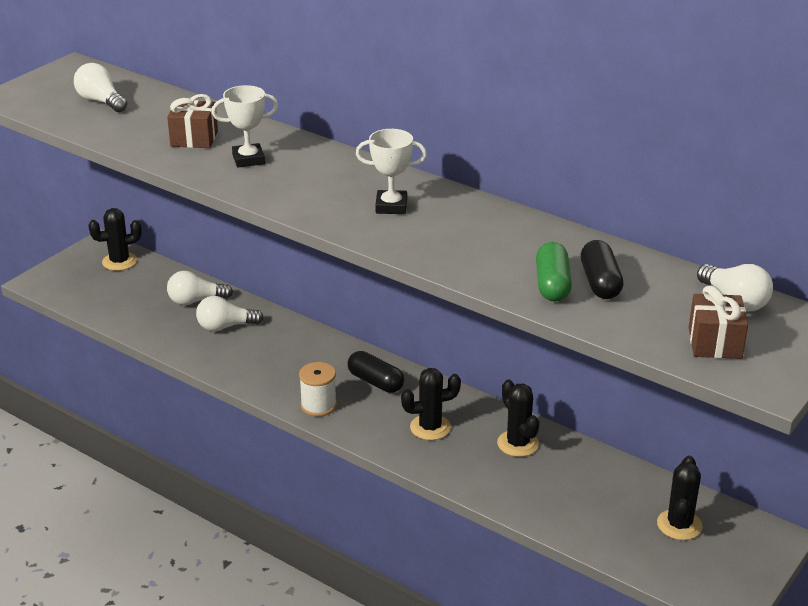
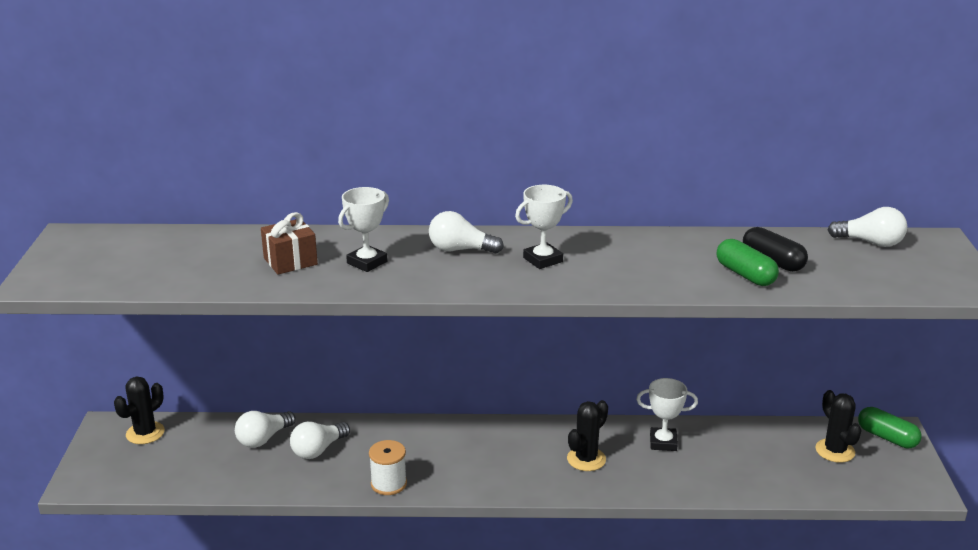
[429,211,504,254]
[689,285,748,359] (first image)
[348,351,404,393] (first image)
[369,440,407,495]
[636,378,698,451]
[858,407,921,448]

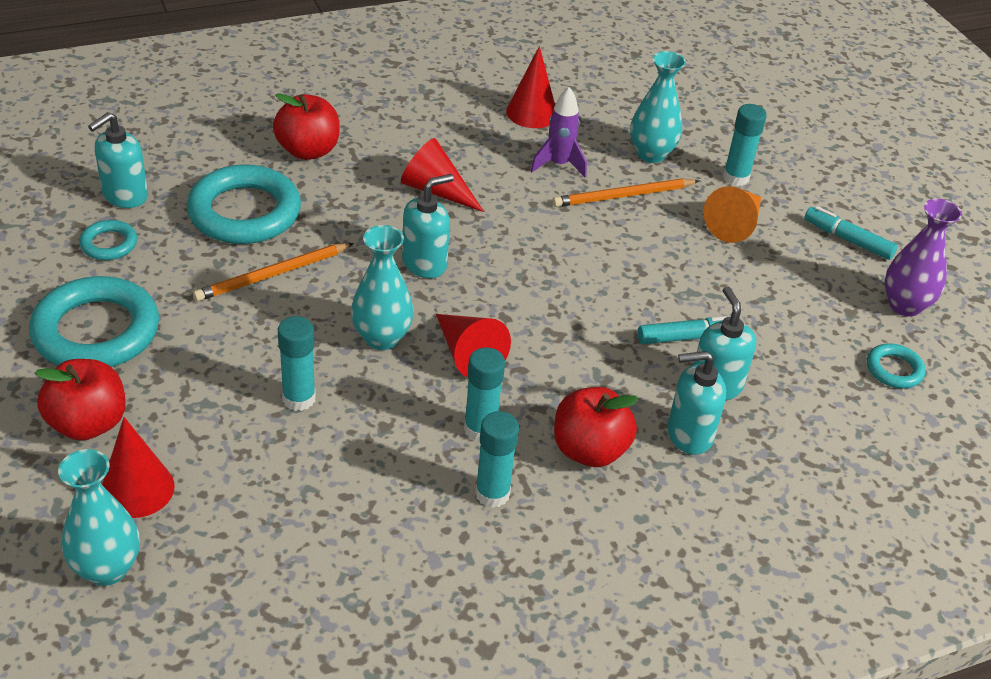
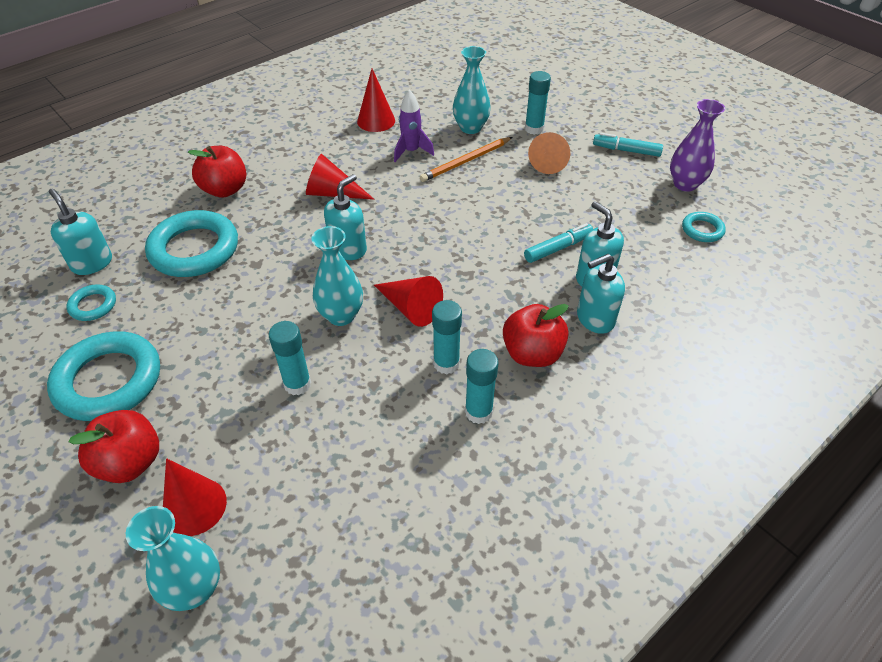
[49,189,112,275]
[193,243,354,301] (first image)

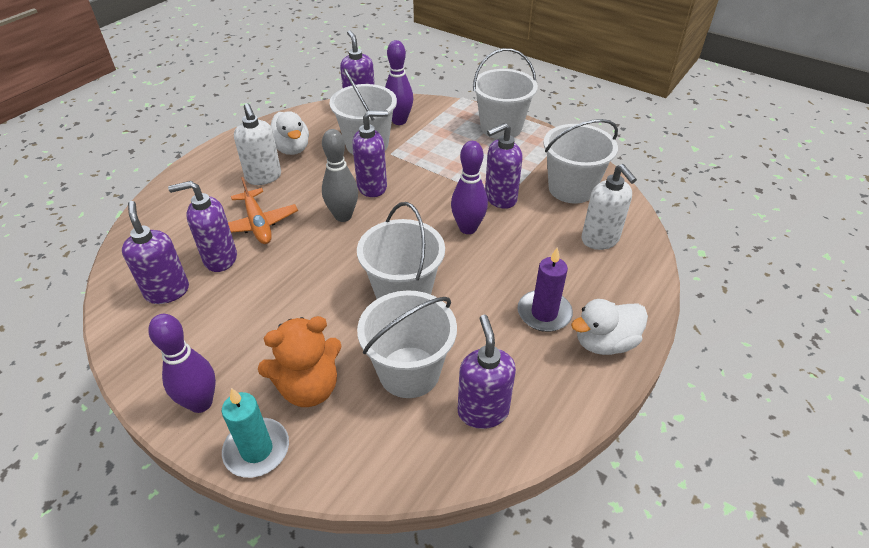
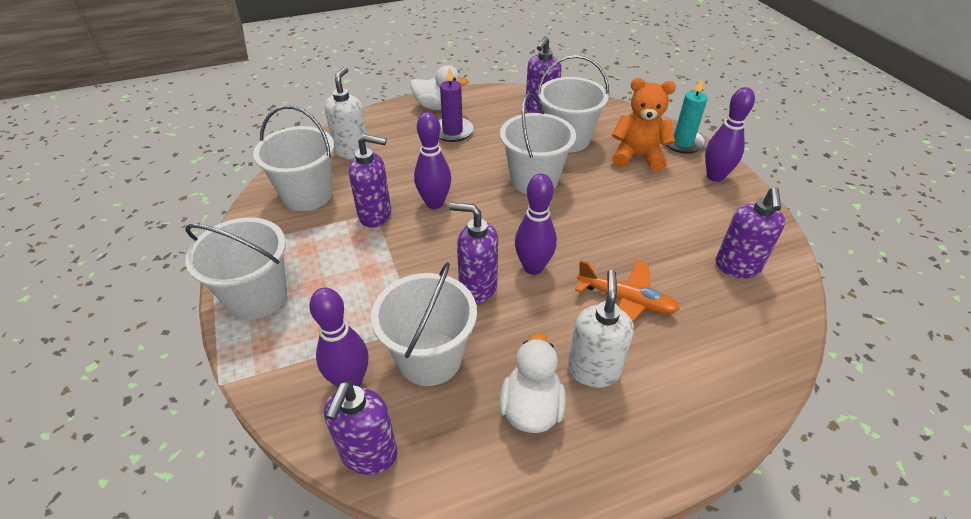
[515,173,557,275]
[575,260,680,322]
[168,181,237,272] (first image)

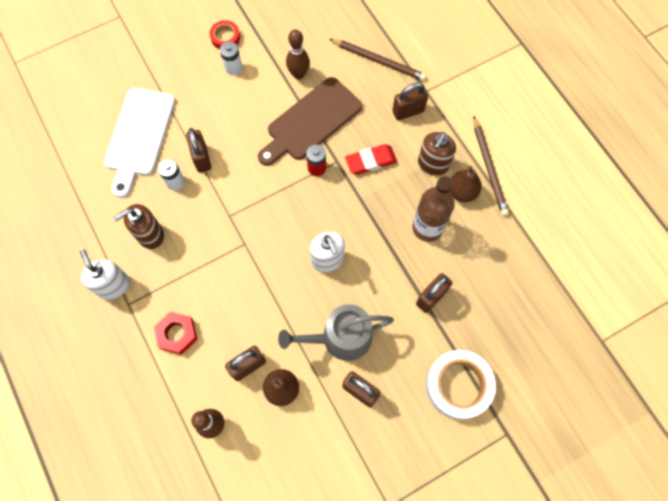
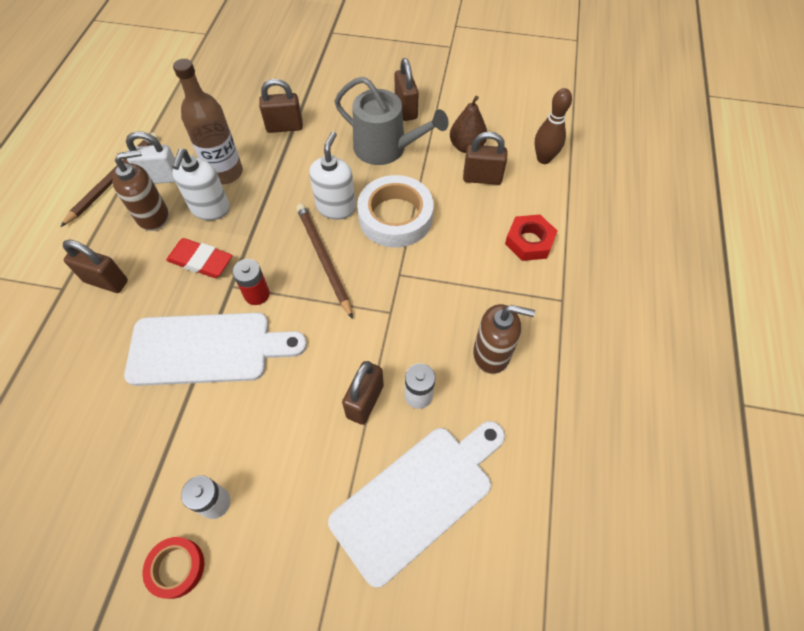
[286,29,310,79] (first image)
[296,204,353,319]
[124,313,307,386]
[126,131,175,184]
[172,149,230,220]
[357,175,434,247]

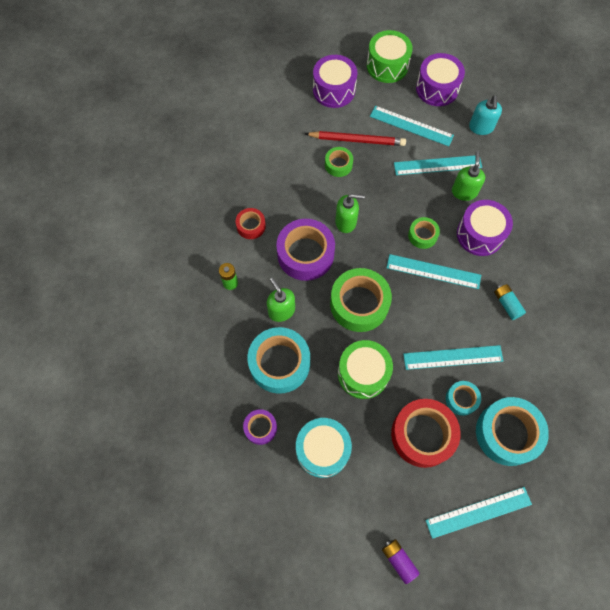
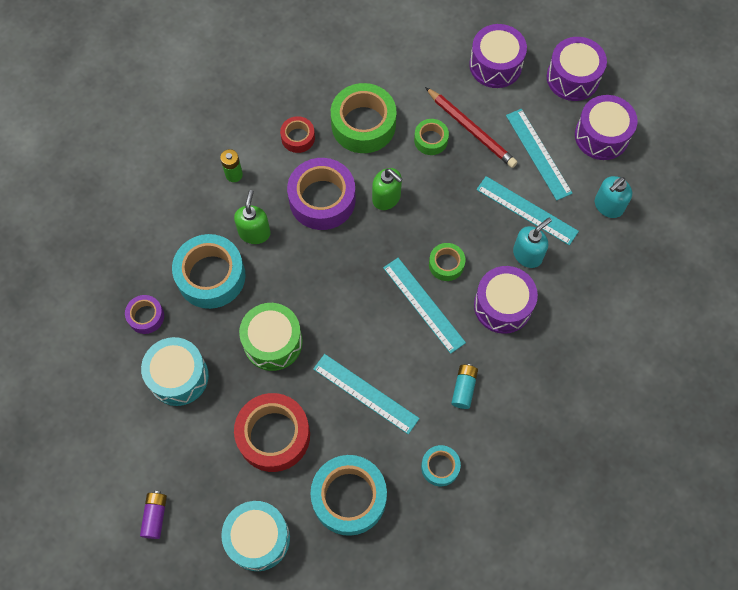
[547,37,607,101]
[513,217,552,268]
[331,83,397,153]
[421,445,461,486]
[221,501,290,571]

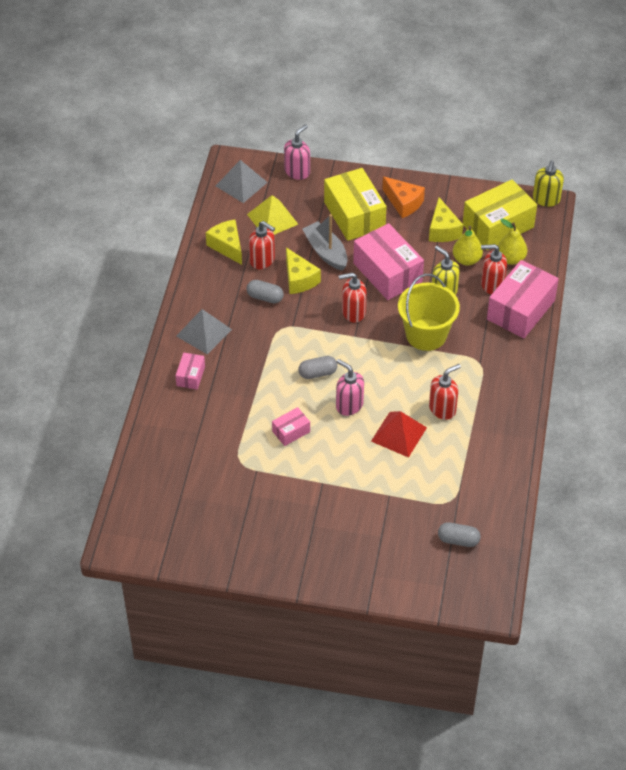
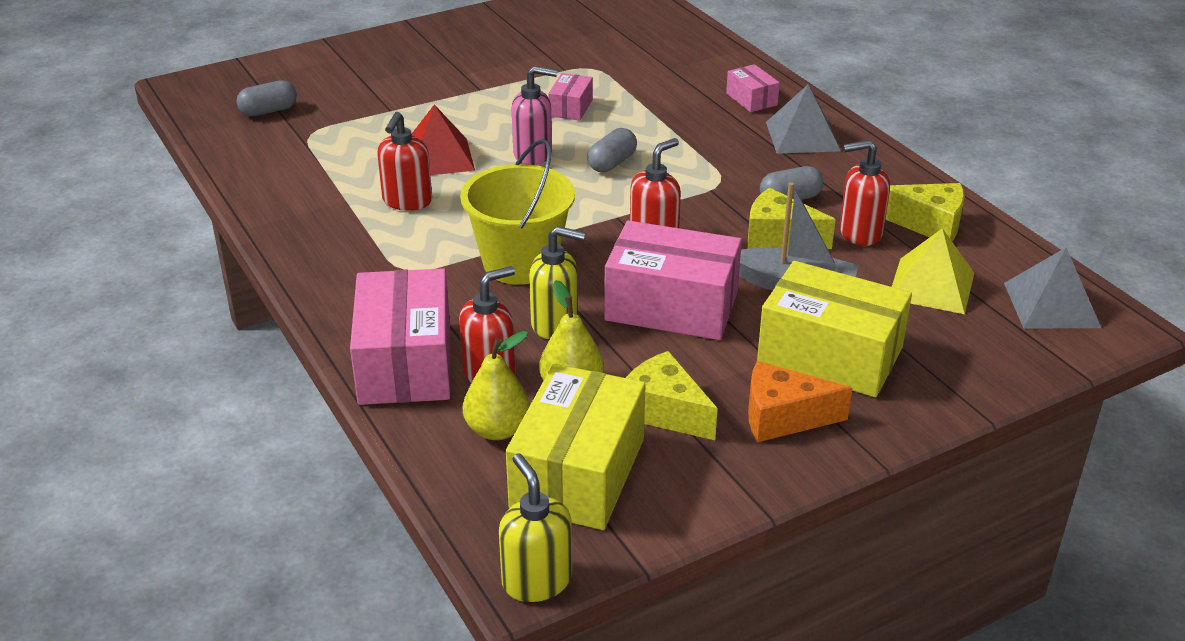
[284,124,310,180] (first image)

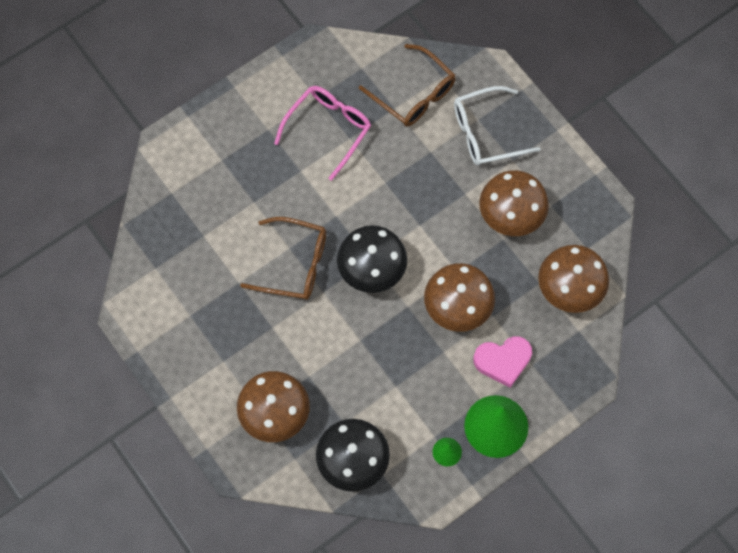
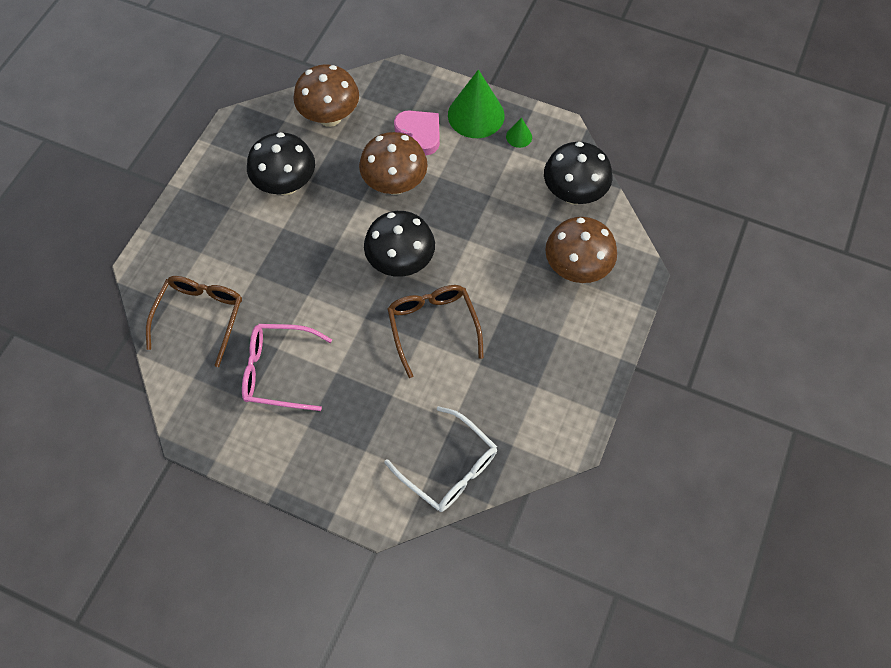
[385,406,497,512]
[247,132,315,195]

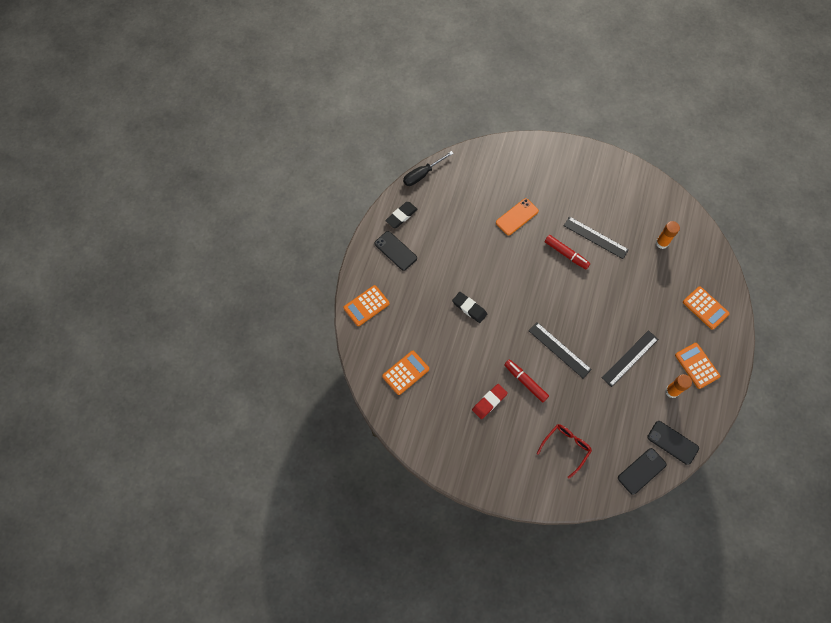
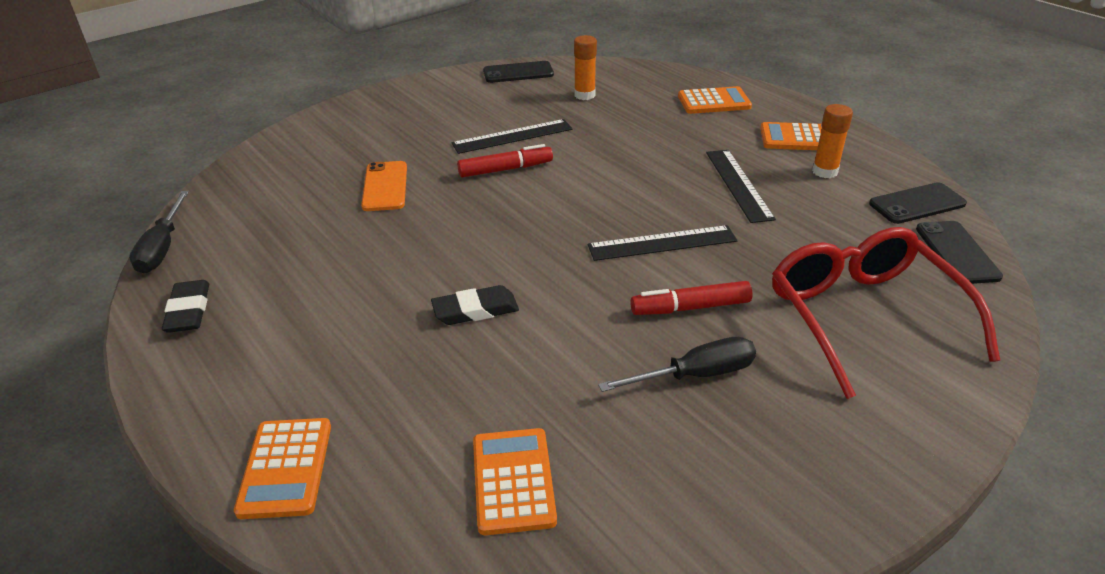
[483,61,554,83]
[598,337,756,392]
[772,227,1000,399]

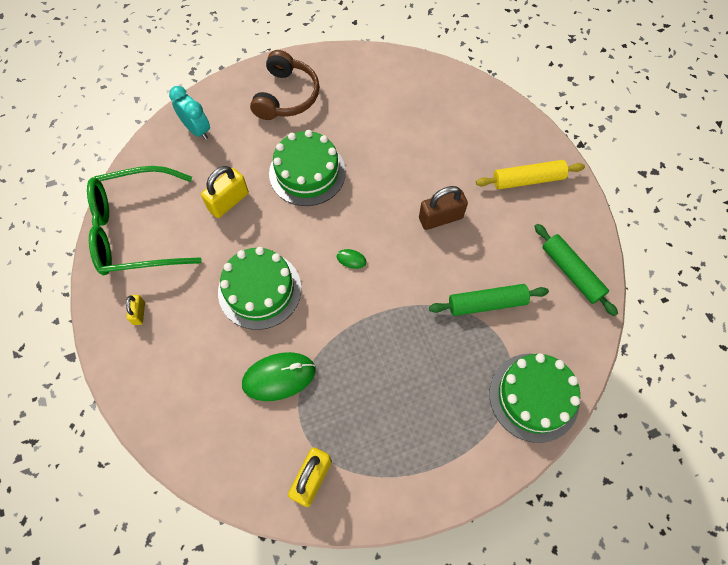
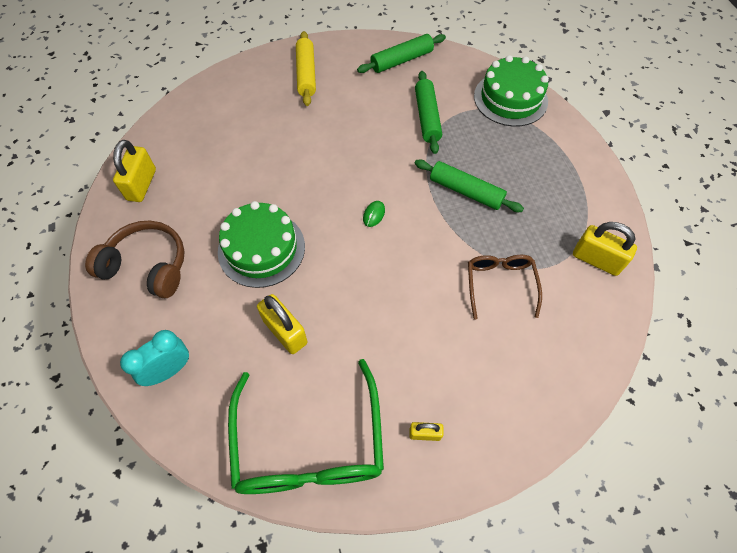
[419,186,468,230] (first image)
[218,247,302,330] (first image)
[468,255,542,320]
[113,140,156,202]
[415,159,524,212]

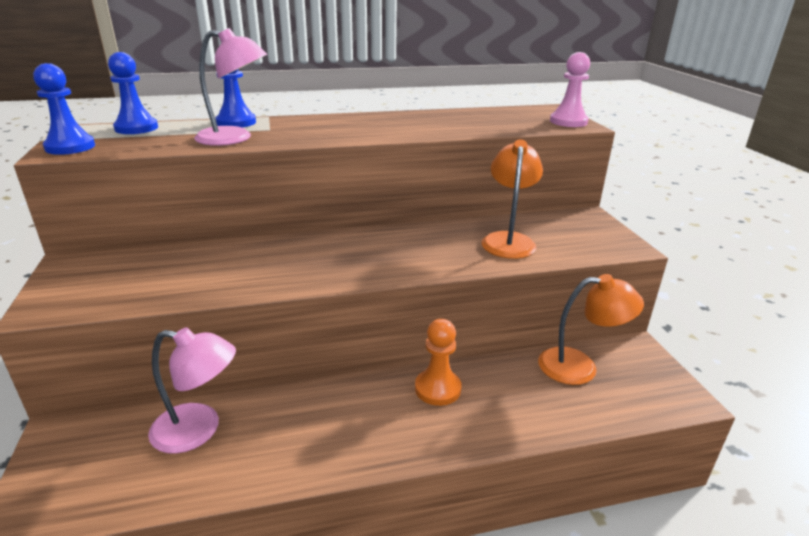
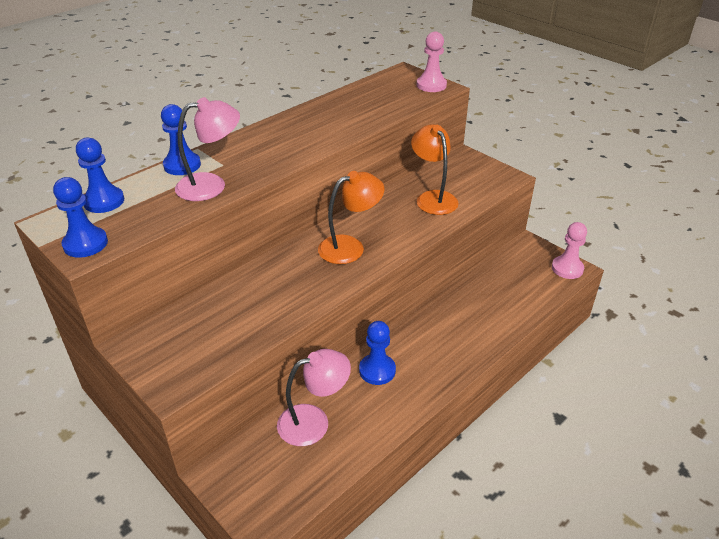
[318,171,384,264]
[415,319,462,406] (first image)
[552,222,587,279]
[359,321,396,385]

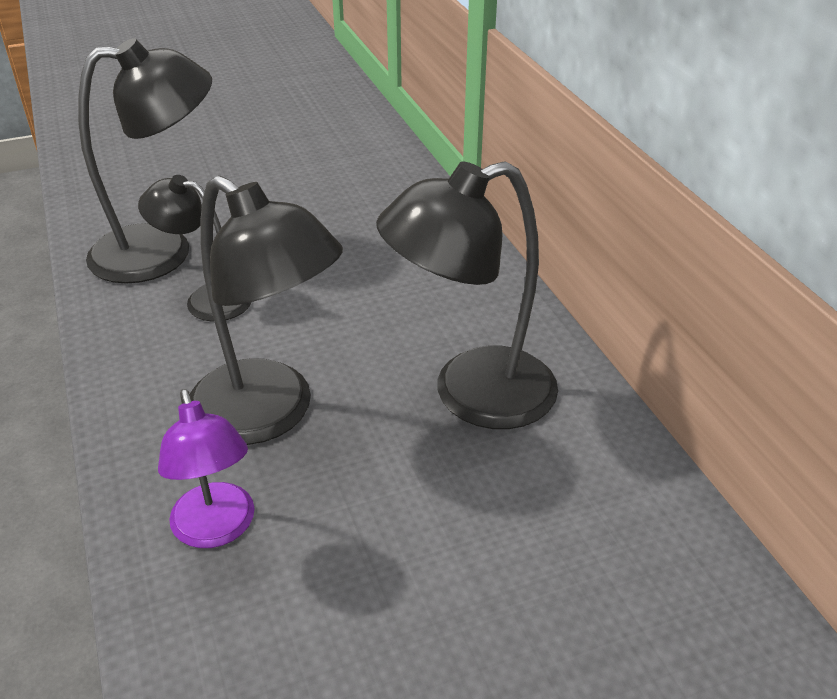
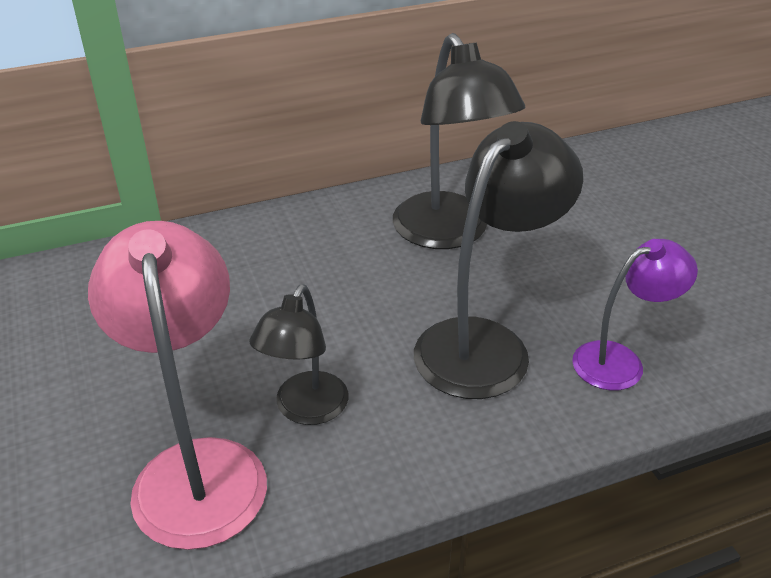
[88,221,267,550]

